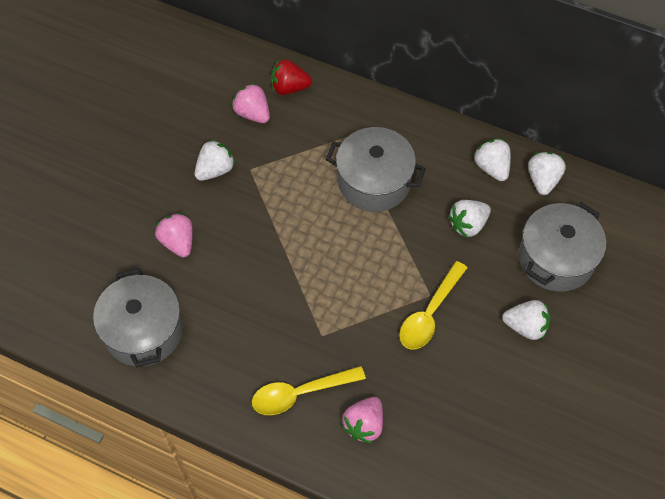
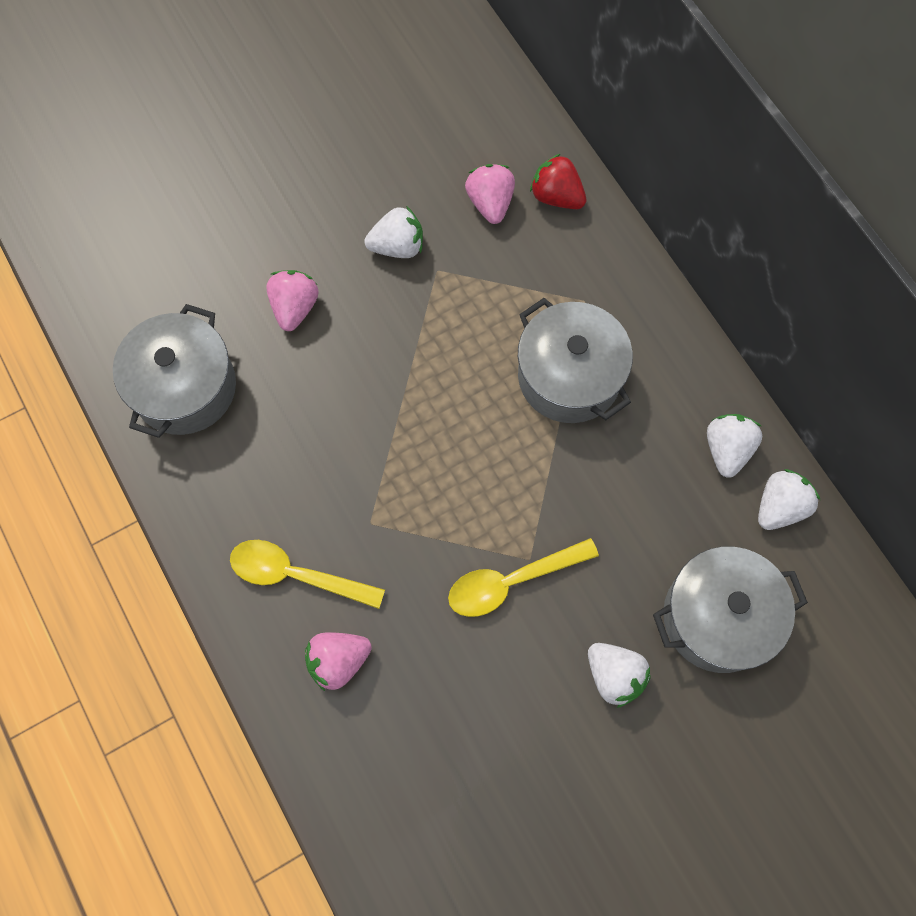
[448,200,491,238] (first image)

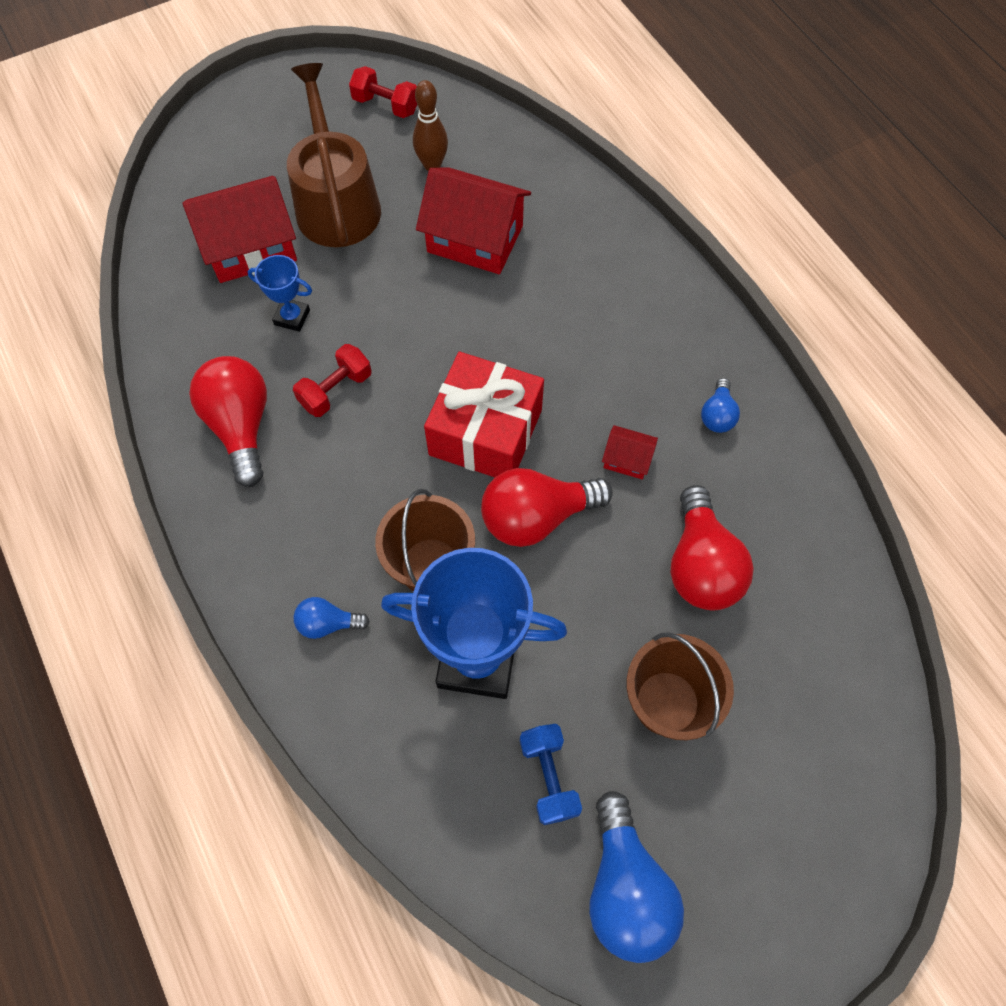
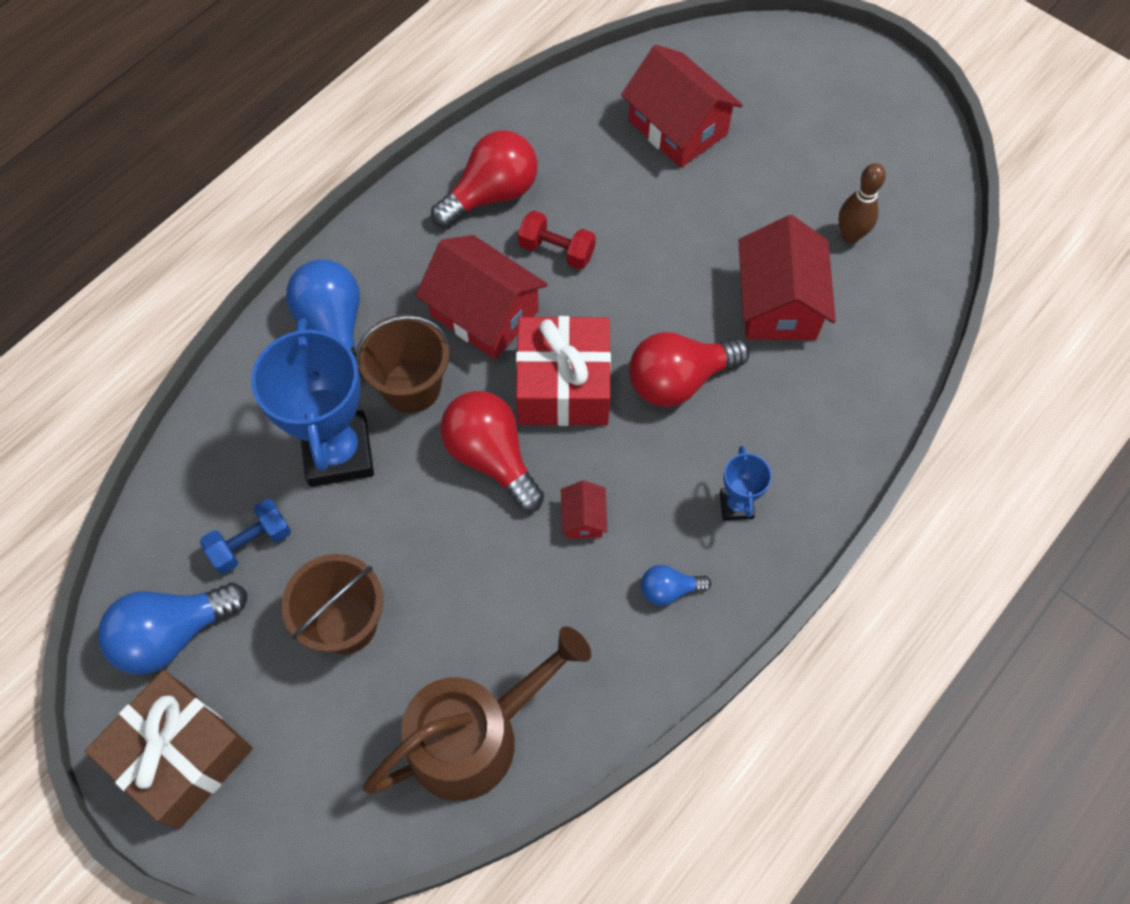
[363,627,591,801]
[349,66,417,118] (first image)
[720,446,772,521]
[629,332,750,407]
[286,260,362,377]
[416,235,548,359]
[85,670,253,829]

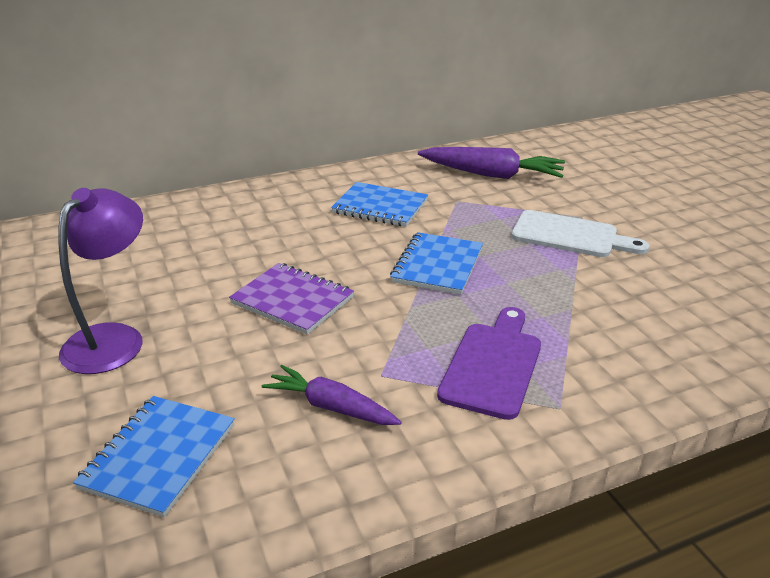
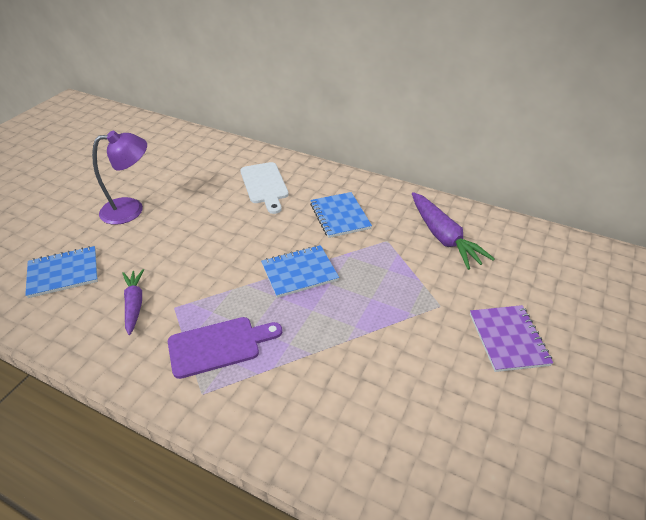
[240,162,289,214]
[470,305,553,372]

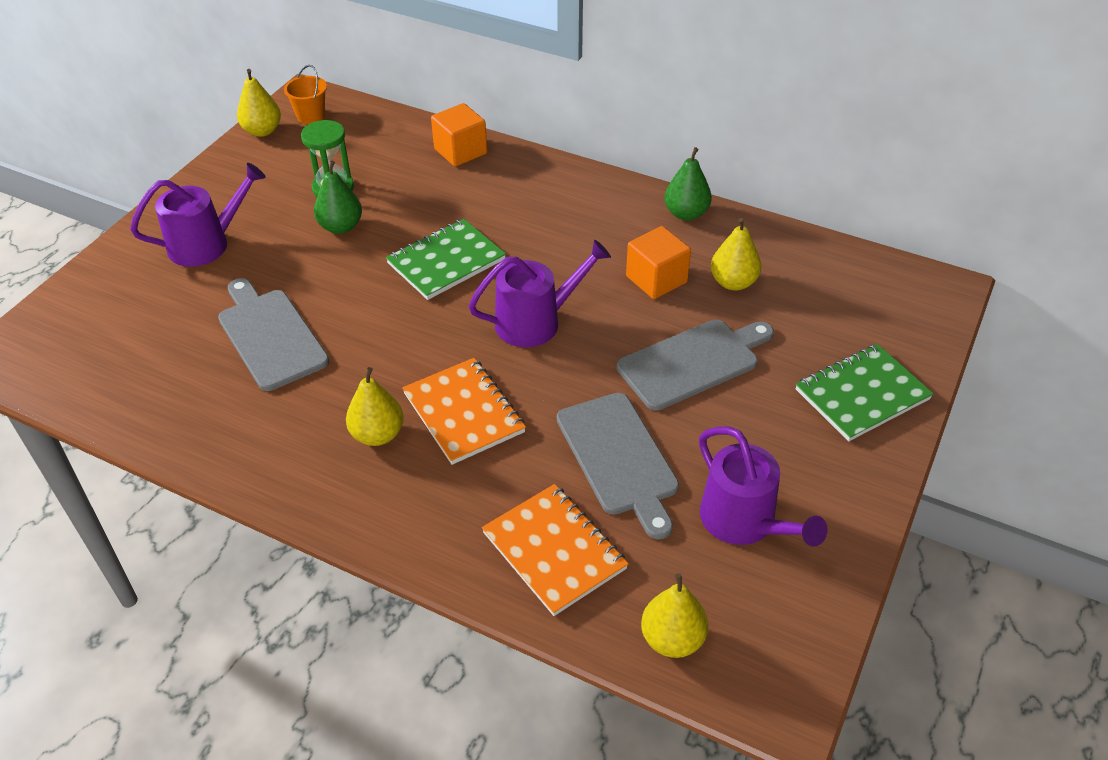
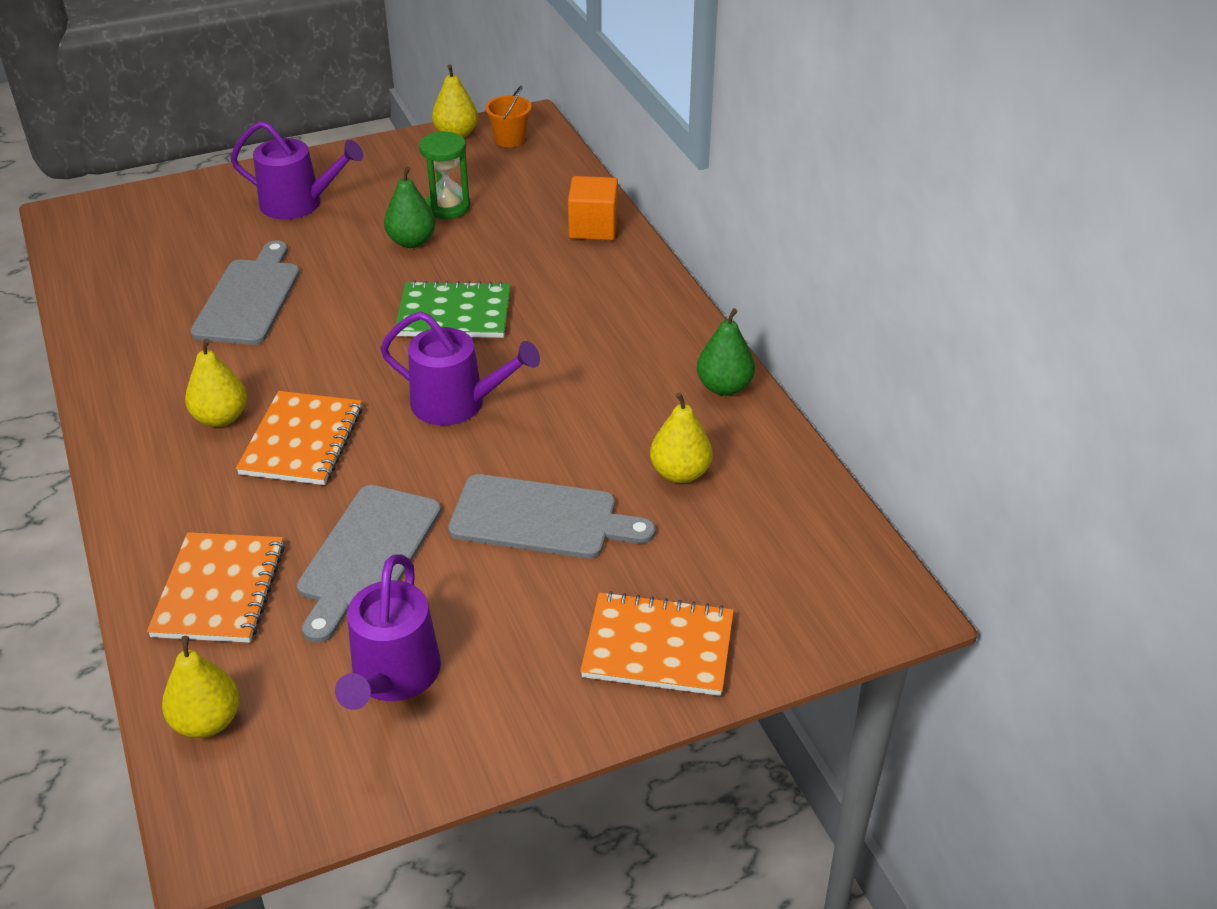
[626,226,691,299] (first image)
[580,591,734,696]

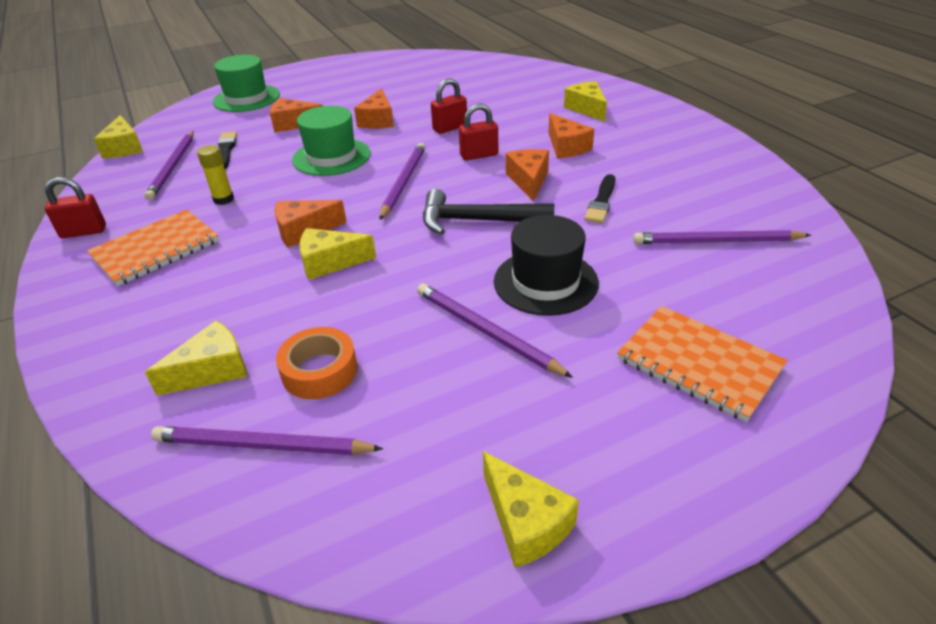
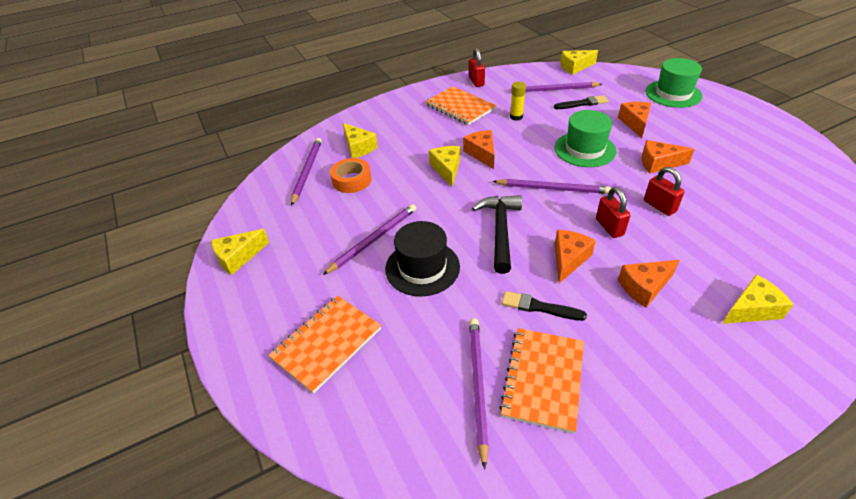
[555,230,596,283]
[499,328,584,434]

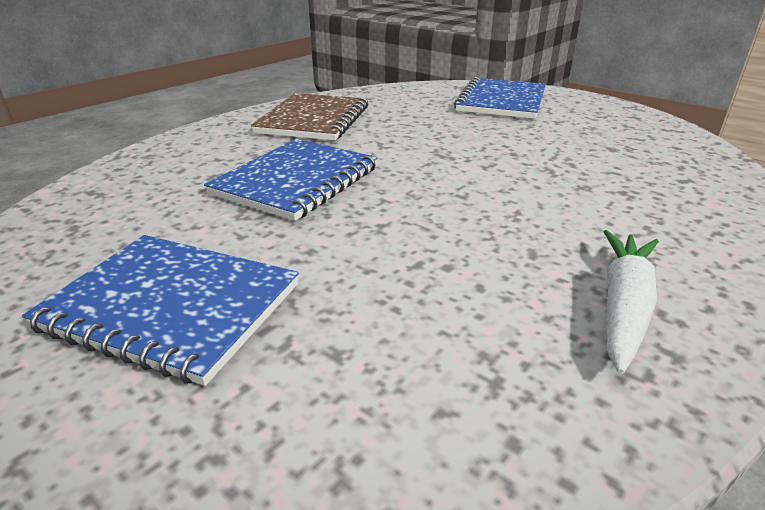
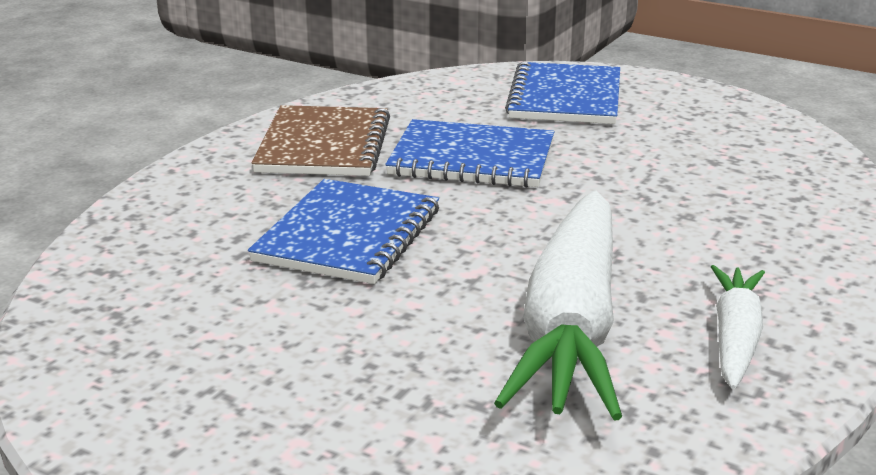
[385,119,554,188]
[494,190,622,421]

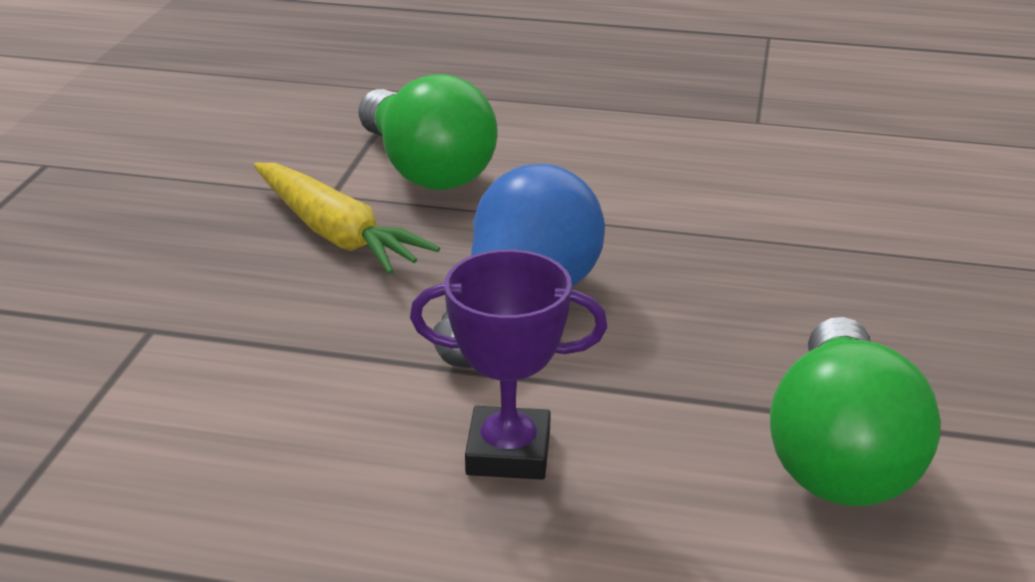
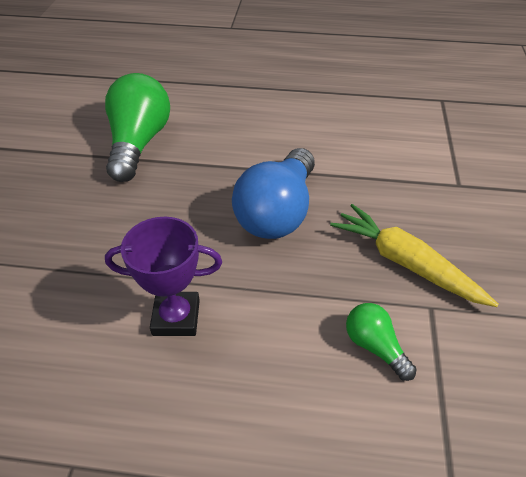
[346,303,417,381]
[105,217,222,336]

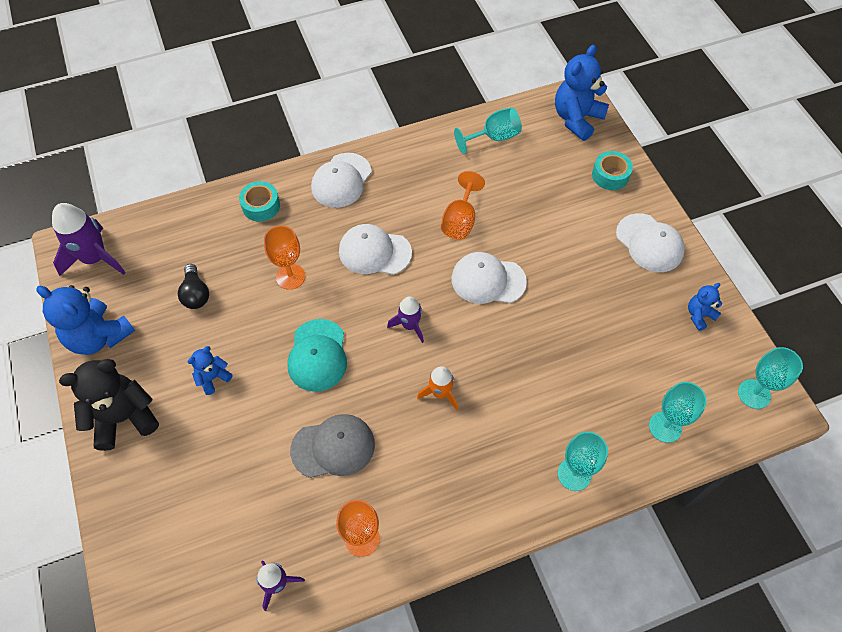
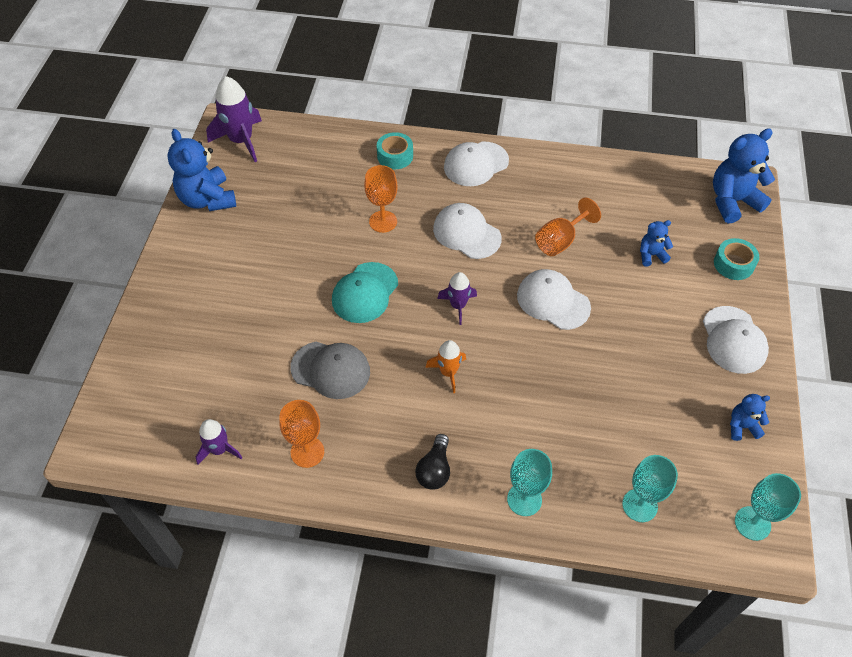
[454,107,522,154] (first image)
[415,434,450,490]
[640,220,673,266]
[59,359,159,451] (first image)

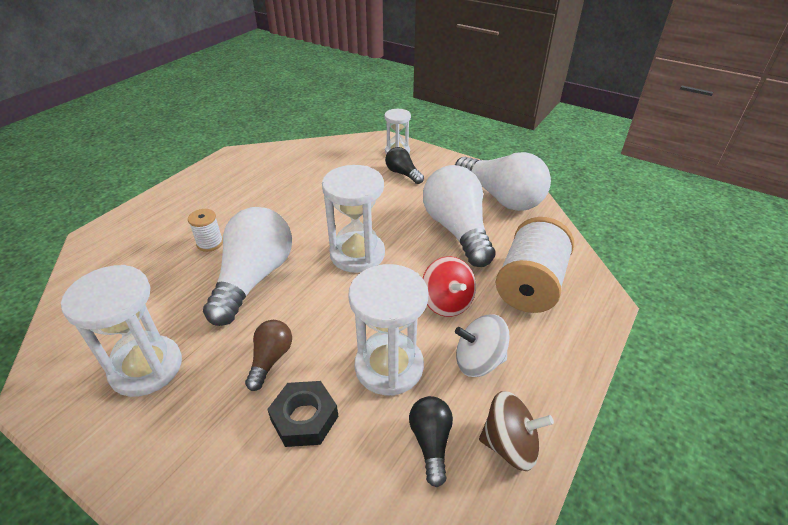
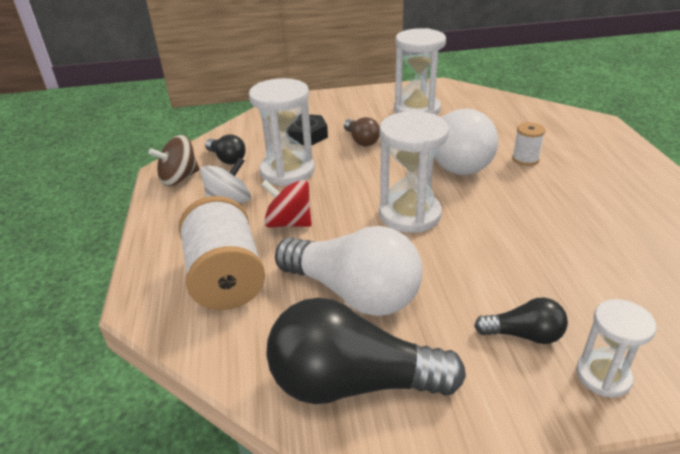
[266,298,466,404]

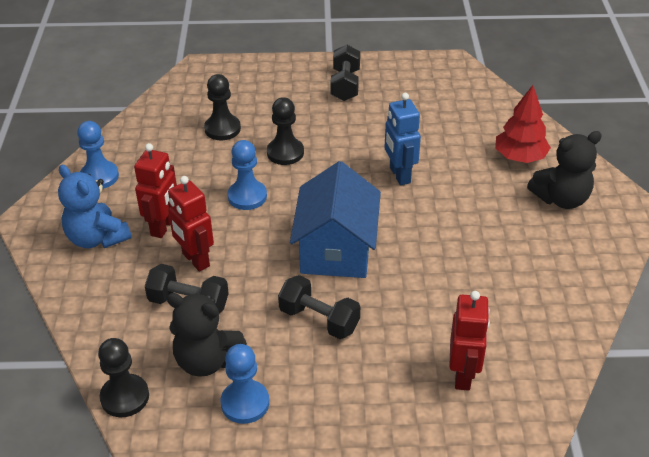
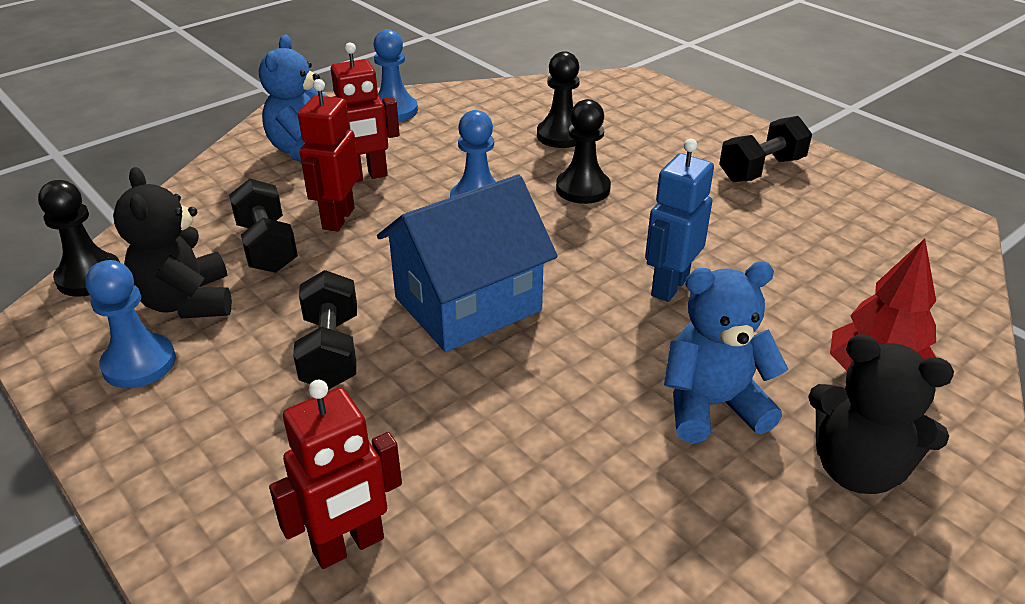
[664,262,788,443]

